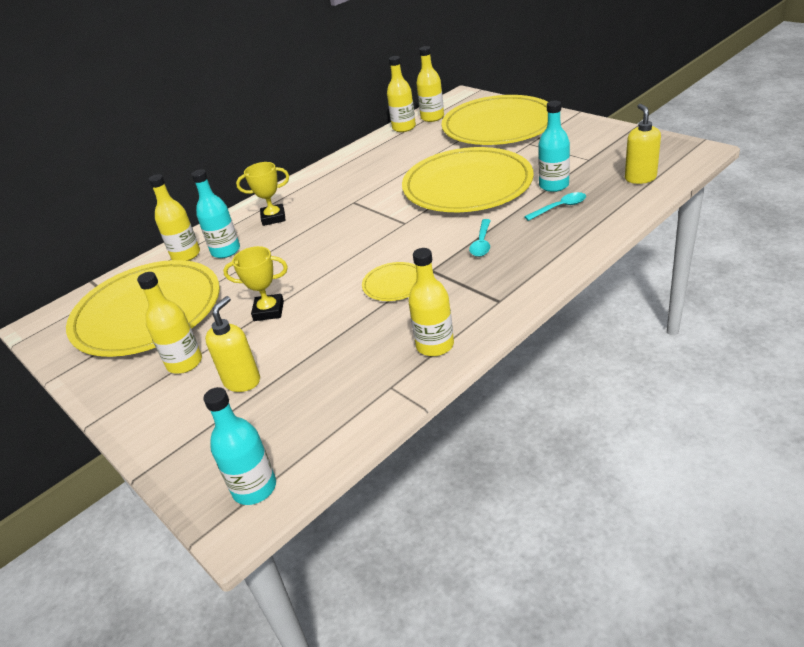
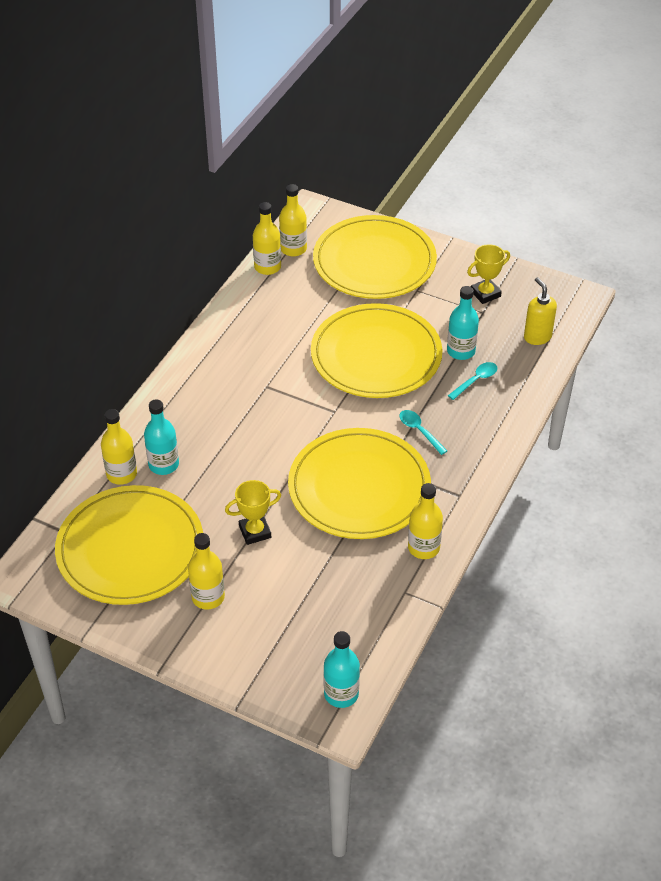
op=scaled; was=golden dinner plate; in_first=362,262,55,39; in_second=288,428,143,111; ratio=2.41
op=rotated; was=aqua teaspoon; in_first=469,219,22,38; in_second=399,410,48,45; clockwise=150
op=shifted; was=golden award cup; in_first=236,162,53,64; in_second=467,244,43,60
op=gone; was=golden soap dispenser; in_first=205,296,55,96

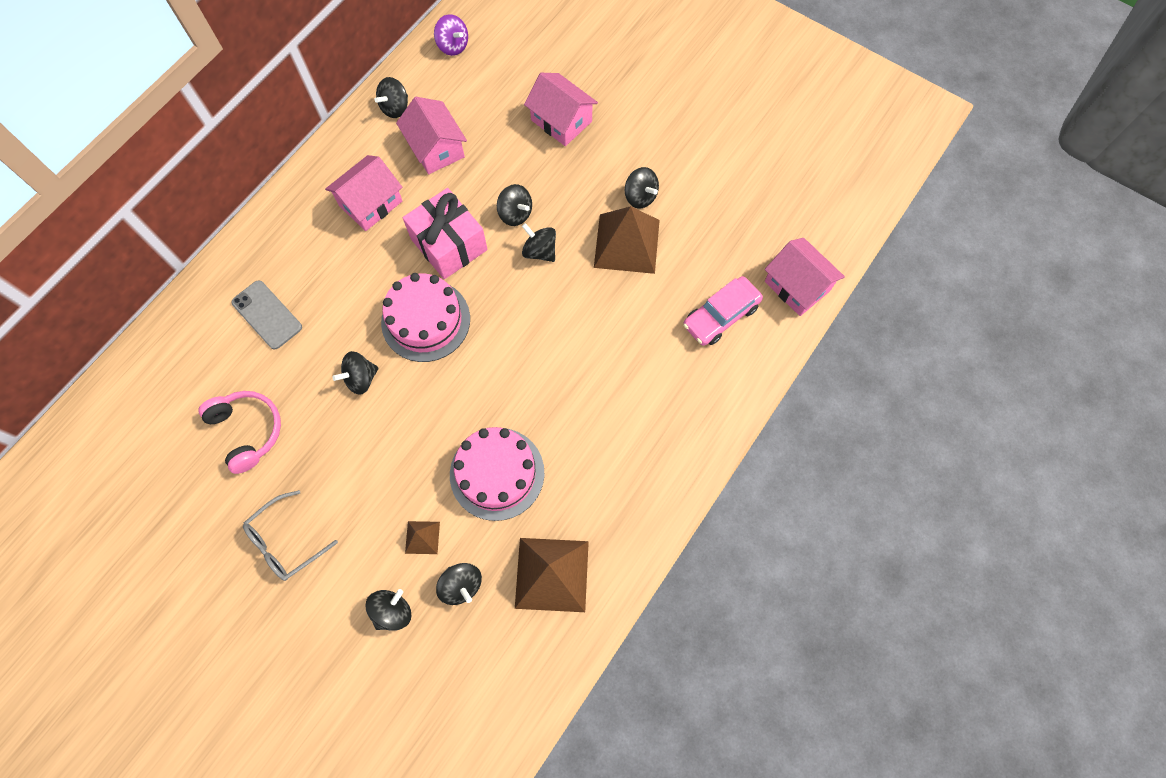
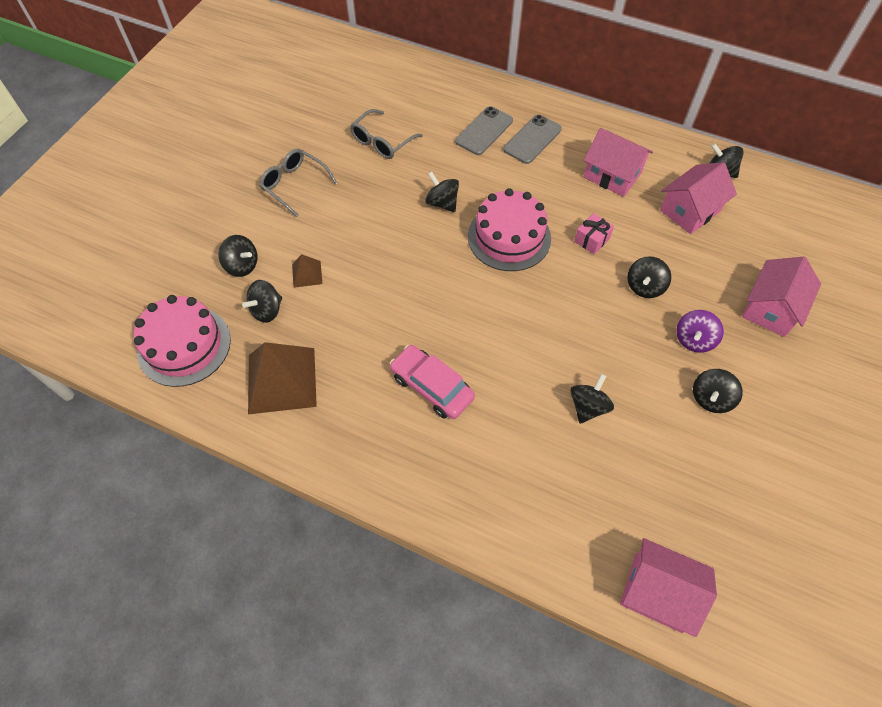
op=shifted; was=pink cake; in_first=450,427,95,94; in_second=134,295,97,92
op=swapped; was=pink headset; now=grey eyeglasses; in_first=199,391,82,83; in_second=350,109,73,50
op=shifted; was=pink car; in_first=683,276,80,70; in_second=390,345,85,74
op=new; now=grey smartphone; in_second=503,115,59,49
op=shifted; was=ebony whirligig; in_first=522,223,34,39; in_second=570,374,44,50
op=scaled; was=pink gift; in_first=403,188,85,91; in_second=574,213,40,42; ratio=0.48
op=rotated; was=pink toy house; in_first=764,238,81,78; in_second=620,538,97,99; clockwise=75
op=shifted; was=purple whirligig; in_first=434,14,34,42; in_second=676,310,48,43
op=gone; was=dark brown pyramid; in_first=594,206,66,68

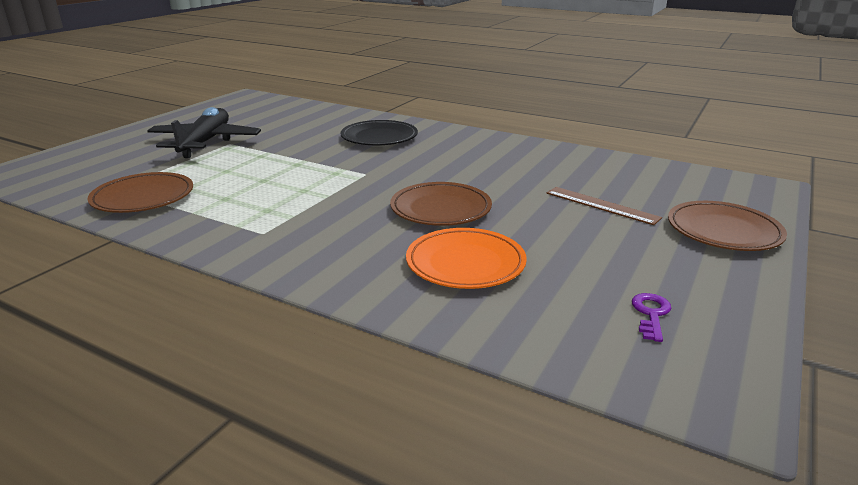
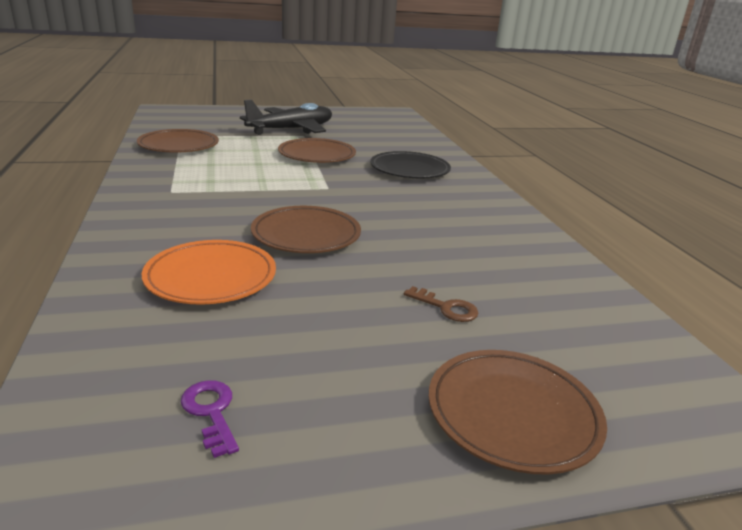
op=rotated; was=purple key; in_first=632,293,39,49; in_second=181,380,58,78; clockwise=-90
op=new; now=dark brown dinner plate; in_second=278,138,78,25
op=swapped; was=dark brown straightedge; now=dark brown key; in_first=547,187,115,38; in_second=404,286,74,36

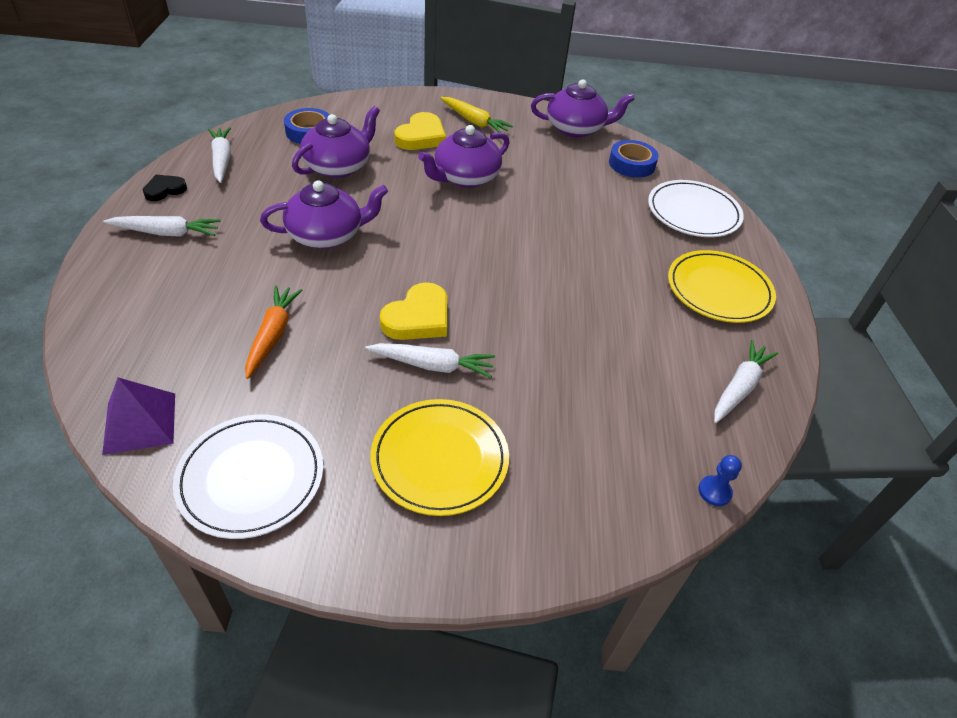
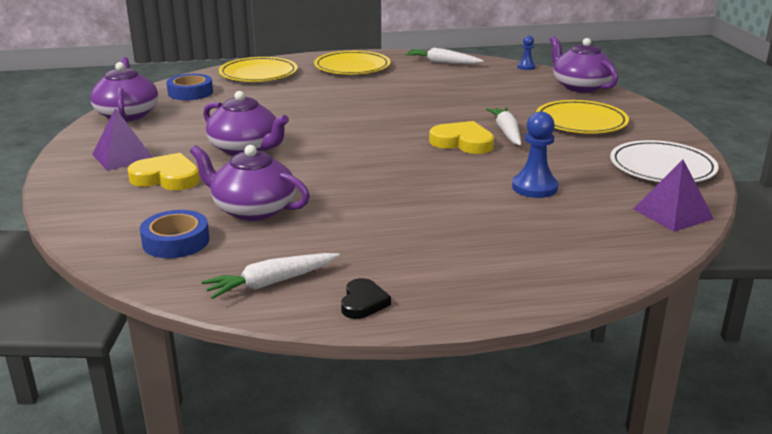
op=swapped; was=golden root vegetable; now=purple pyramid; in_first=441,97,73,36; in_second=92,108,61,63
op=repainted; was=white dinner plate; now=golden dinner plate; in_first=648,180,96,57; in_second=219,57,79,25
op=rotated; was=ebony heart shape; in_first=143,175,44,26; in_second=341,278,50,41; clockwise=-120
op=swapped; was=orange-coloured root vegetable; now=royal blue game pawn; in_first=245,286,57,93; in_second=512,112,46,86
op=shifted; was=purple china teapot; in_first=260,180,128,69; in_second=550,36,68,57
op=gone; was=white root vegetable; in_first=103,216,118,21

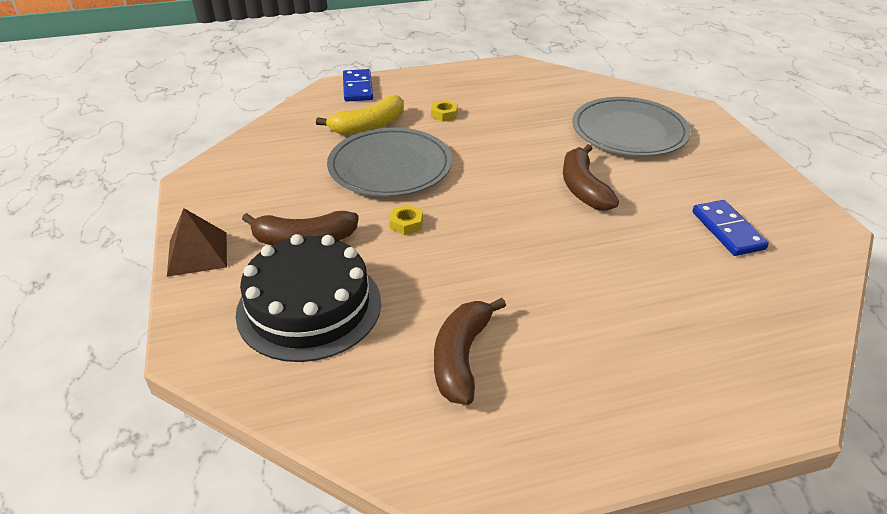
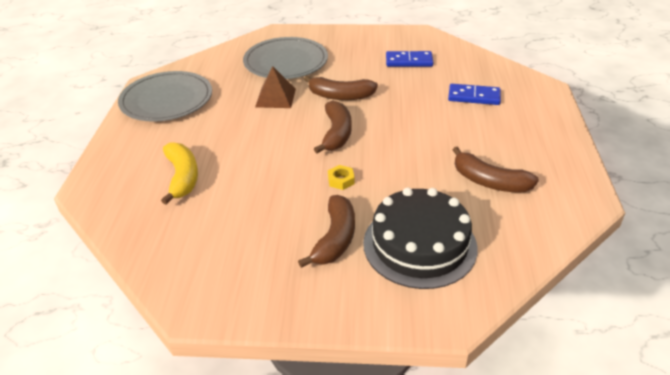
op=shifted; was=grey dinner plate; in_first=327,127,125,70; in_second=118,71,94,51
op=shifted; was=dark brown pyramid; in_first=167,208,60,69; in_second=255,66,41,42
op=new; now=dark brown banana fruit; in_second=314,100,38,54
op=shifted; was=royal blue domino piece; in_first=343,69,30,33; in_second=448,84,53,21
op=gone; was=golden hex nut; in_first=431,100,27,22

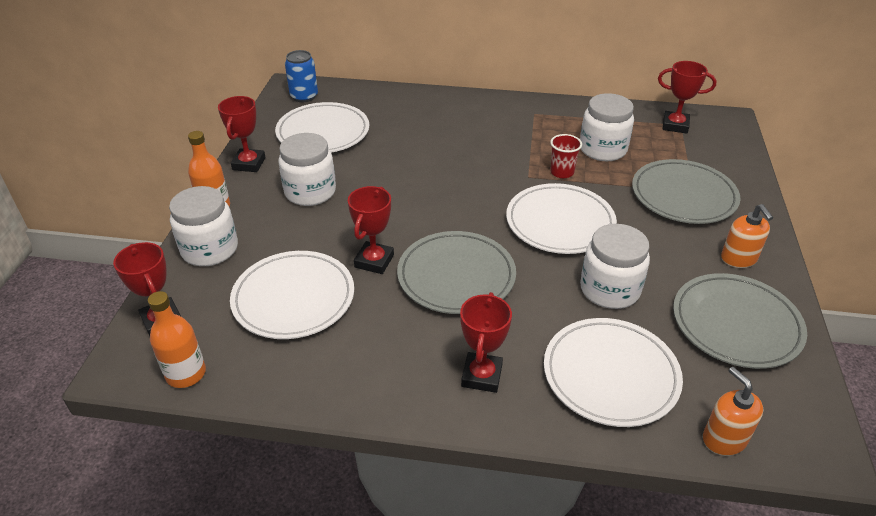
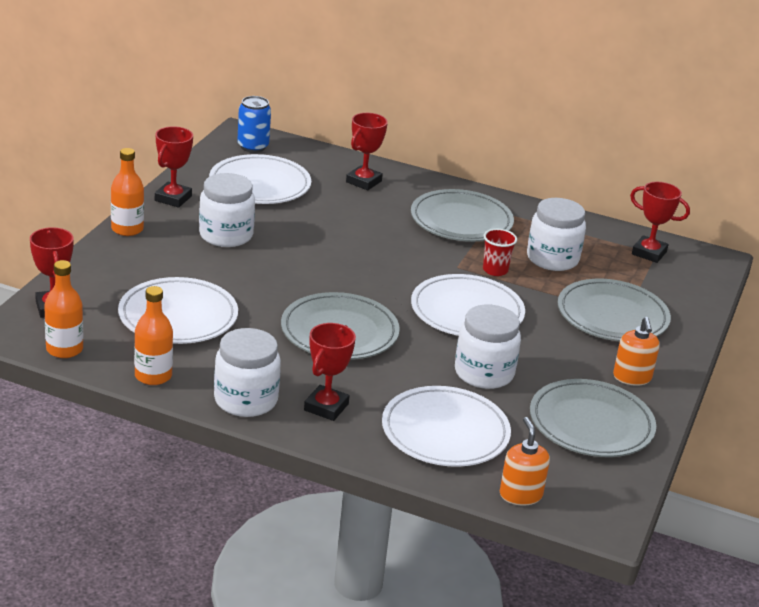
op=new; now=orange-coloured drink bottle; in_second=134,286,39,99
op=shifted; was=white jar; in_first=169,186,69,80; in_second=214,328,67,89
op=shifted; was=red award cup; in_first=348,186,46,88; in_second=346,113,42,77
op=new; now=grey dinner plate; in_second=411,189,103,53

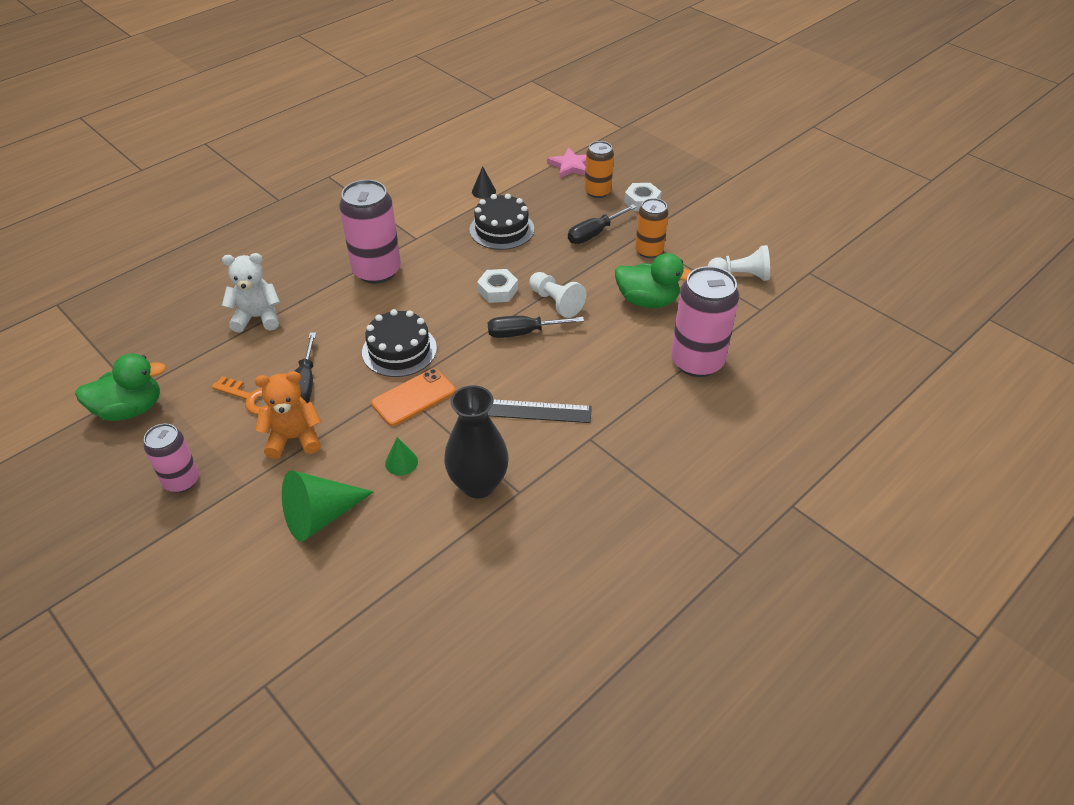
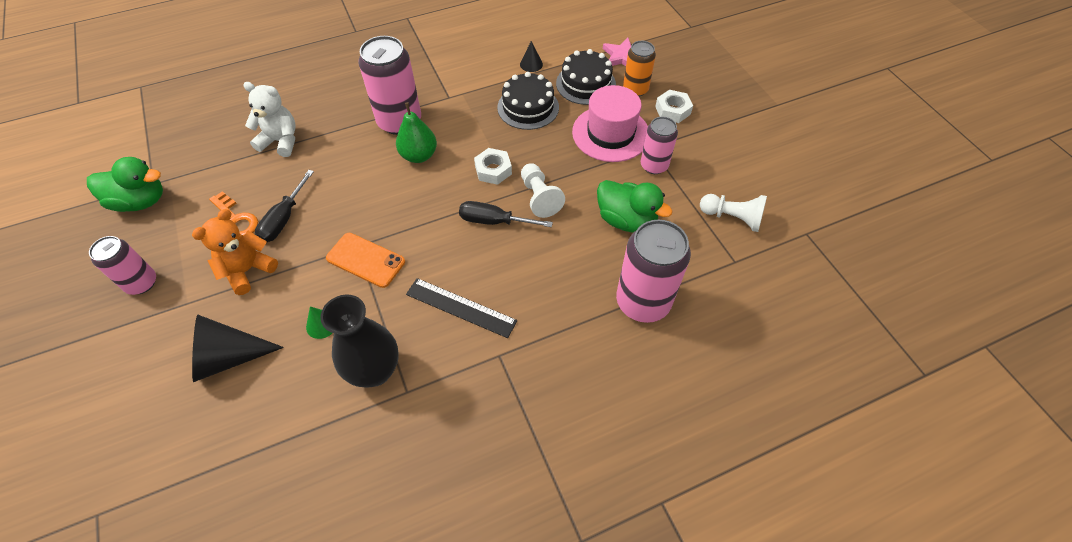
op=rotated; was=orange-coloured stuffed bear; in_first=255,371,66,88; in_second=192,209,86,86; clockwise=-60
op=repainted; was=emerald cone; now=ebony cone; in_first=282,470,92,72; in_second=192,314,92,68
op=rotated; was=orange-coloured smartphone; in_first=371,369,84,57; in_second=326,233,79,55; clockwise=45
op=new; now=emerald pear fruit; in_second=396,102,41,61
op=shifted; was=ebony cake; in_first=362,309,75,68; in_second=556,49,60,56
op=swapped; was=ebony screwdriver; now=pink top hat; in_first=568,204,68,40; in_second=572,85,76,77
op=repainted; was=orange-coloured tin; now=pink tin; in_first=635,198,34,60; in_second=641,117,37,57

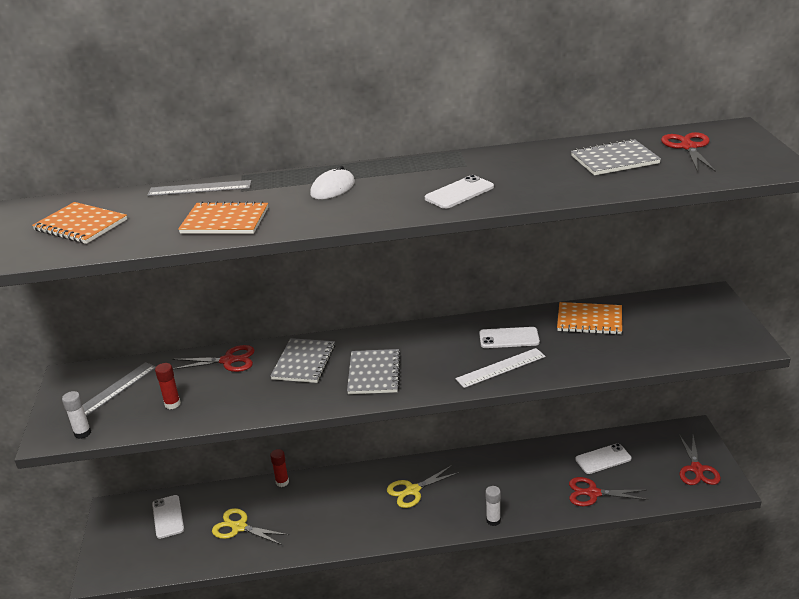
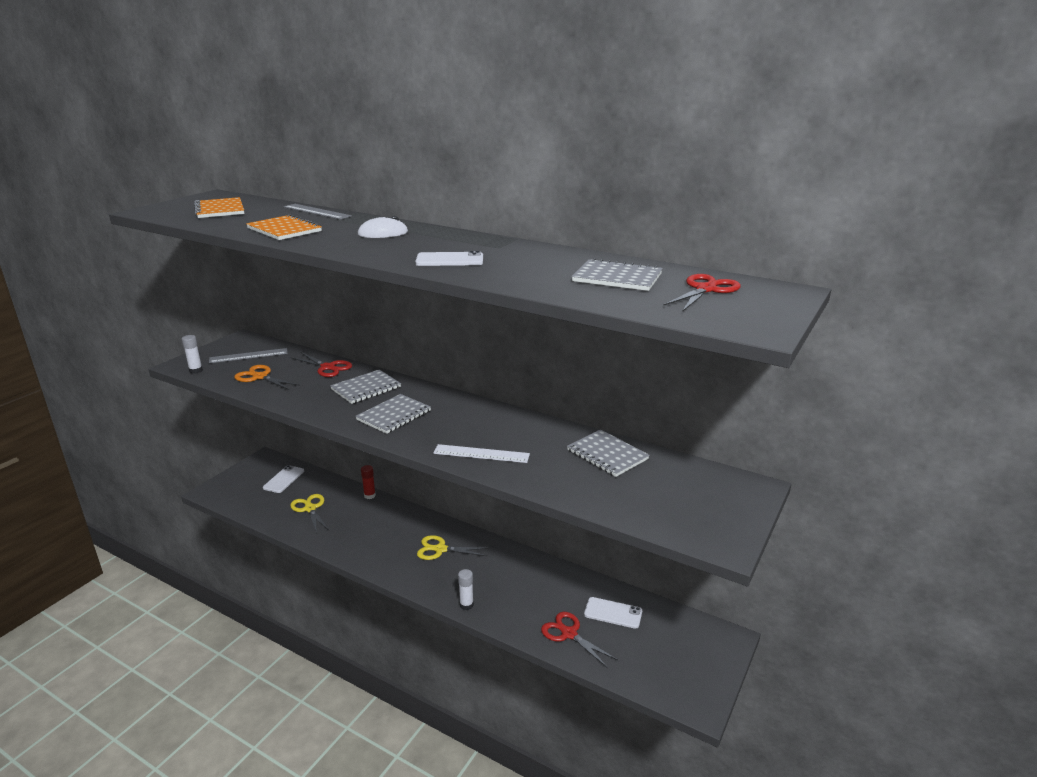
op=swapped; was=red glue; now=orange-coloured scissors; in_first=155,363,26,46; in_second=234,365,66,25
op=repainted; was=orange-coloured notebook; now=grey notebook; in_first=557,302,65,33; in_second=567,429,82,48
op=gone; was=white smartphone; in_first=479,327,61,21
op=gone; was=red scissors; in_first=679,435,42,50

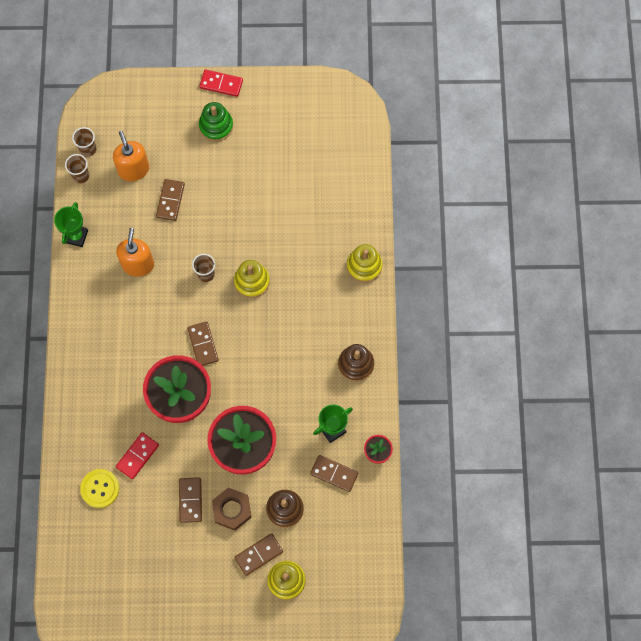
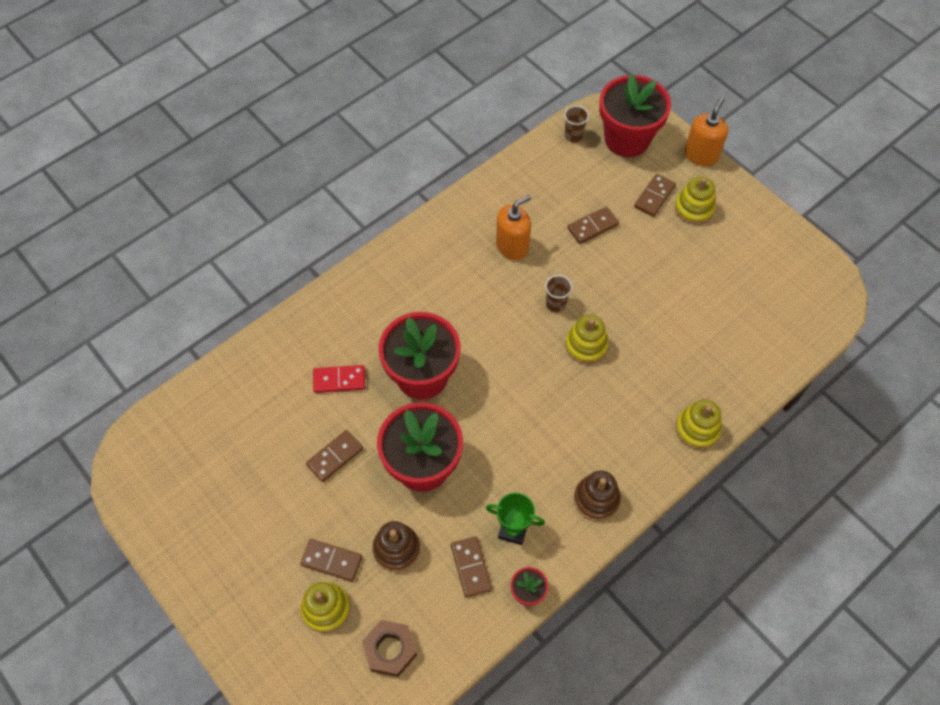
op=shifted; was=dark brown hex nut; in_first=212,488,39,43; in_second=362,620,55,57
op=new; now=red potted plant; in_second=599,73,72,84
op=shifted; was=dark brown domino piece; in_first=187,321,32,45; in_second=634,174,42,43
op=repainted; was=emerald stacking toy; now=golden stacking toy; in_first=199,102,34,40; in_second=675,176,40,49
op=shifted; was=orange-coloured soap dispenser; in_first=113,131,36,50; in_second=684,97,44,69
op=gone; was=emerald award cup; in_first=54,202,34,45
op=gone; was=dark brown tumbler; in_first=65,154,24,29
op=gone; was=golden sewing button; in_first=80,469,39,39
op=gone; was=red domino piece; in_first=199,70,44,27

